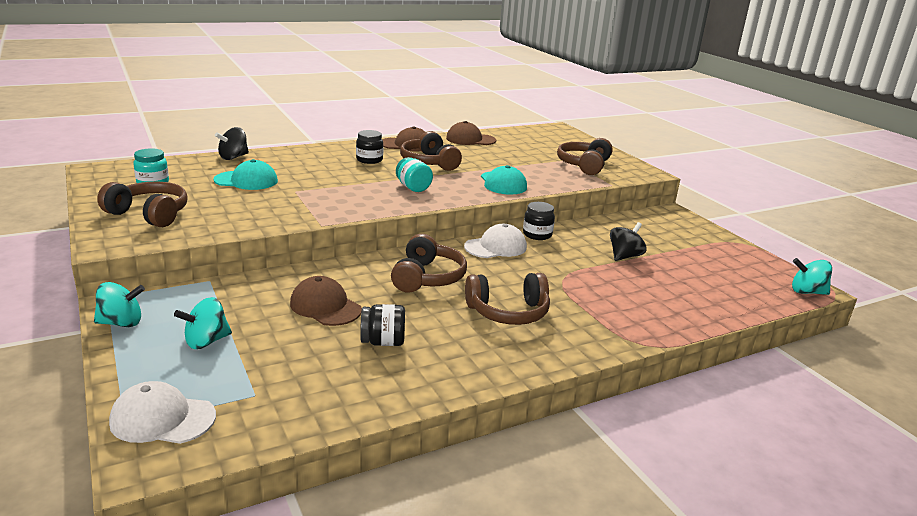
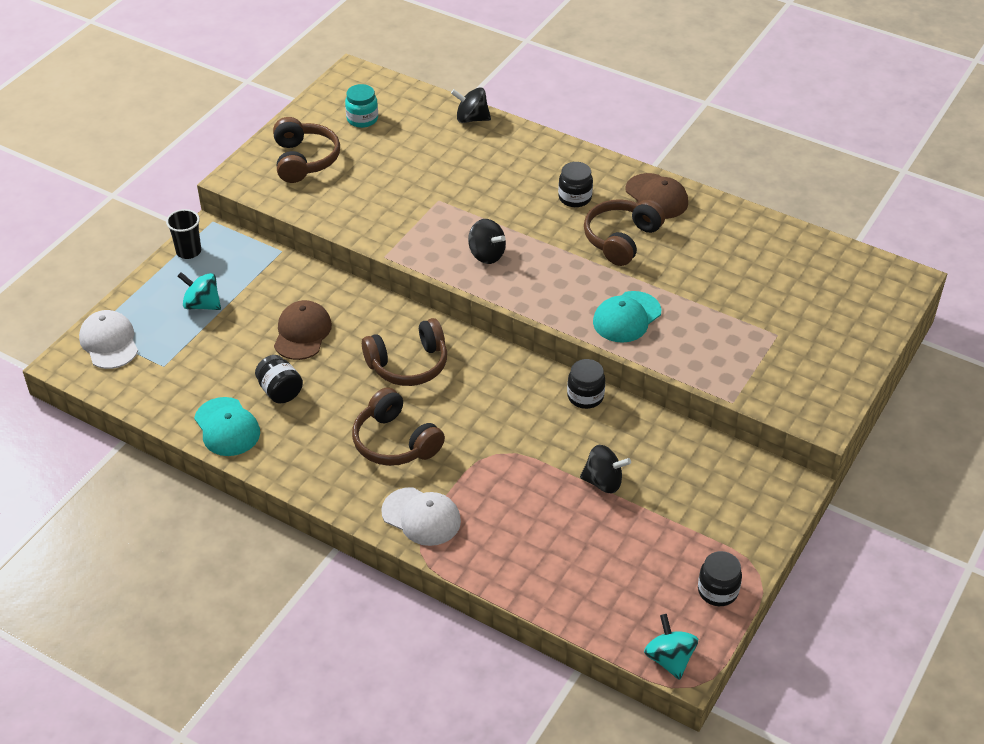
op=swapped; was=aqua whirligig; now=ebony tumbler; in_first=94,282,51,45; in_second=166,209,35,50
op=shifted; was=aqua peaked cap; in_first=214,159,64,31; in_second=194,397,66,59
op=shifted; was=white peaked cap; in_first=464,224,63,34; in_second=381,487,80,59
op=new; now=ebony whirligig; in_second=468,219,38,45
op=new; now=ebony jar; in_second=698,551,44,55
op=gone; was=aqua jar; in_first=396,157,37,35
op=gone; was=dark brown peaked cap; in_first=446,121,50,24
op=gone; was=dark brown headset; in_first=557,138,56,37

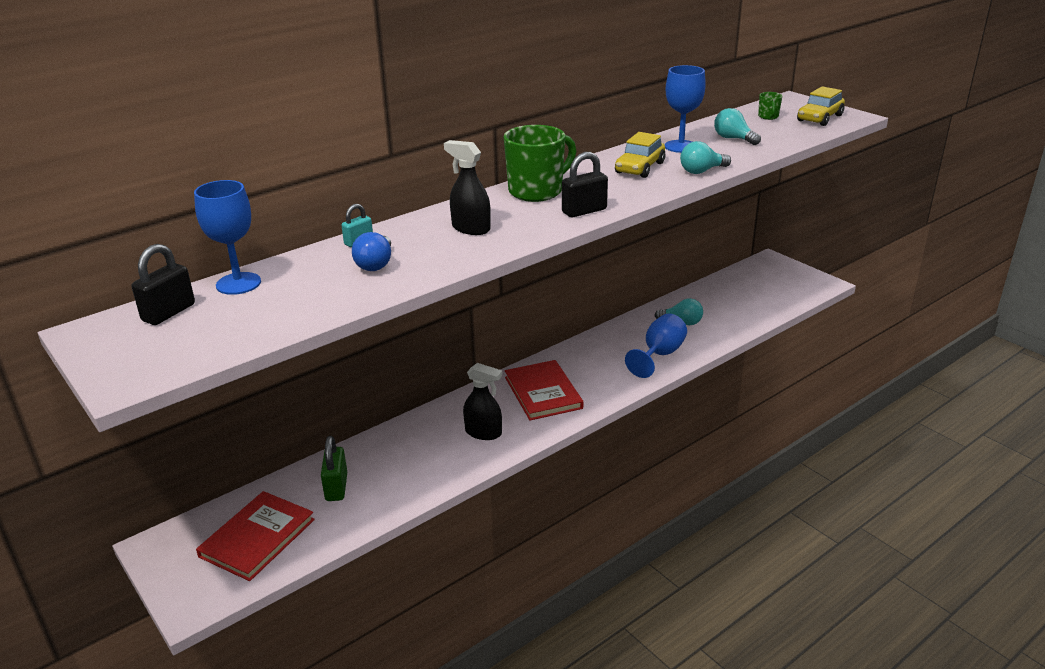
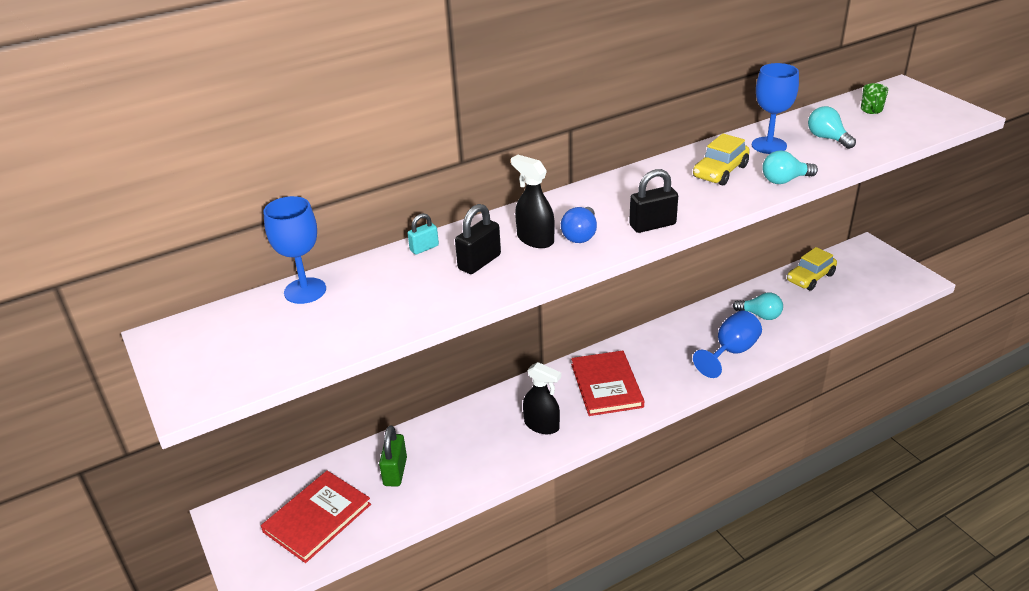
op=shifted; was=ebony lock; in_first=132,244,63,81; in_second=455,204,46,70
op=shifted; was=royal blue light bulb; in_first=352,232,39,39; in_second=561,207,36,36
op=shifted; was=golden car; in_first=797,86,48,40; in_second=787,247,50,44
op=gone; was=emerald coffee mug; in_first=504,125,72,77

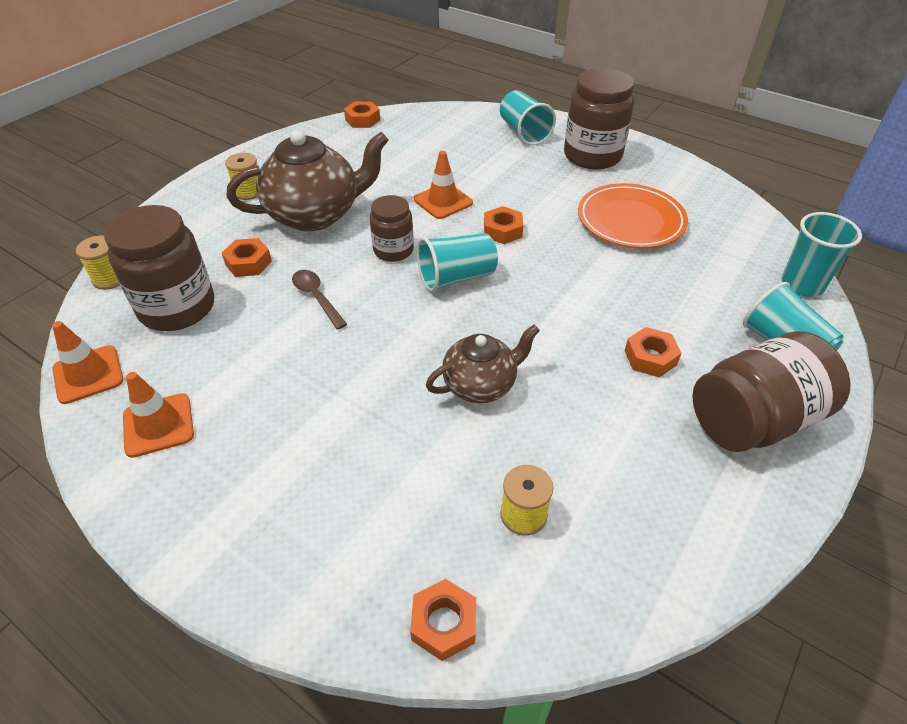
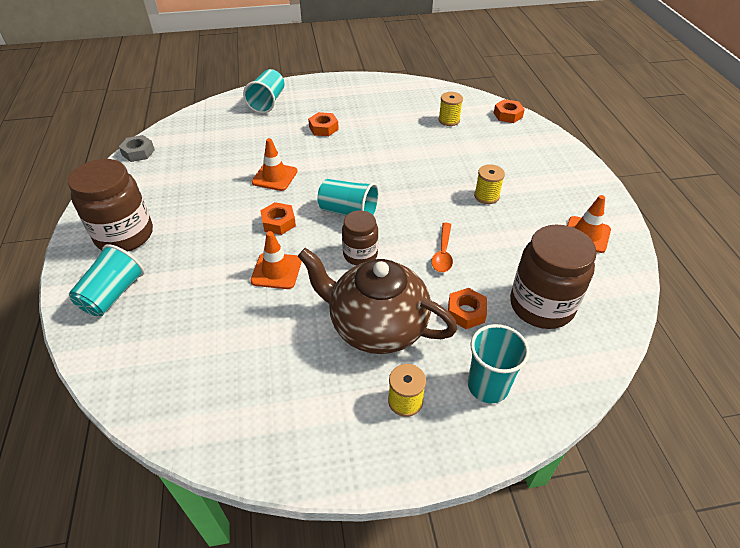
op=new; now=grey hex nut; in_second=119,135,36,27
op=shifted; was=orange-coloured safety cone; in_first=52,321,71,83; in_second=252,138,46,53
op=repainted; was=dark brown teaspoon; now=orange-coloured teaspoon; in_first=292,270,55,59; in_second=431,223,22,49
op=shifted; was=aqua tumbler; in_first=781,212,81,85; in_second=468,324,62,79
op=shifted; was=golden reel of thread; in_first=76,236,44,54; in_second=474,164,31,40
op=gone; was=orange-coloured hex nut; in_first=344,102,36,26
op=gone; was=dark brown china teapot; in_first=426,325,114,78
op=gone; was=orange-coloured dinner plate; in_first=578,183,110,65
op=gone; was=dark brown jar; in_first=692,331,159,121

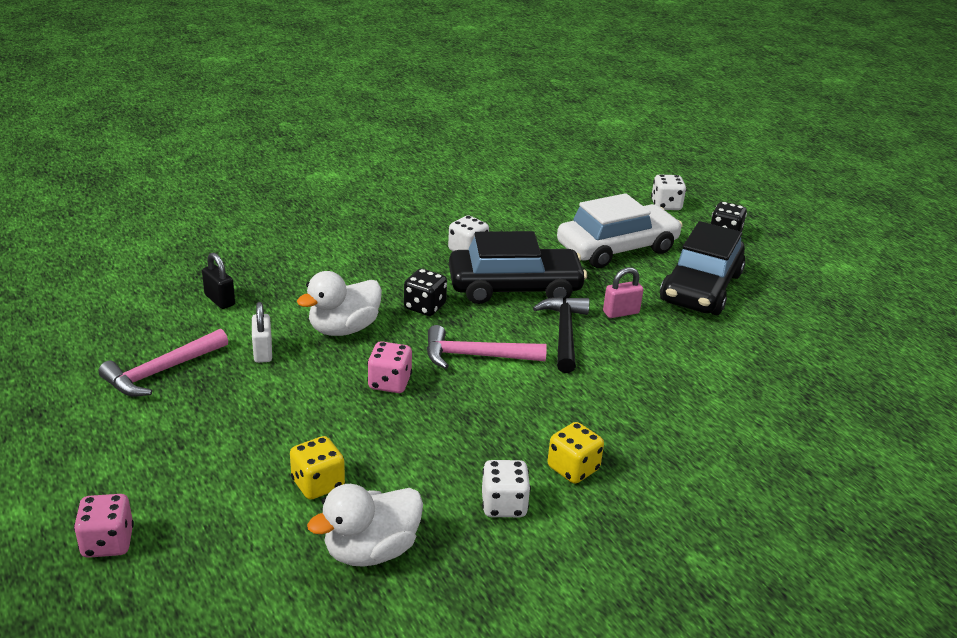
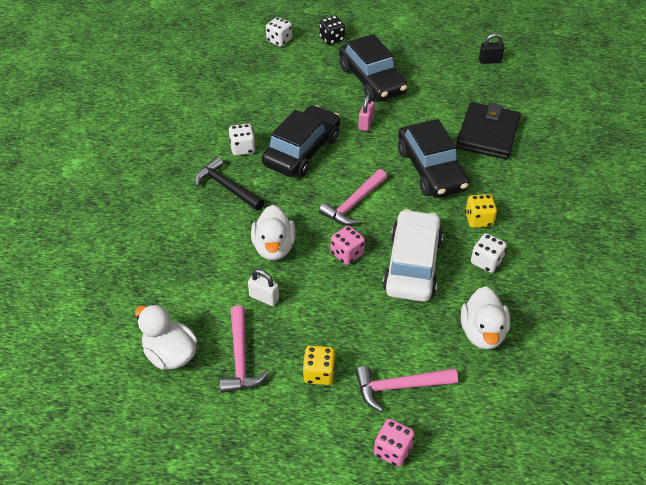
op=new; now=white toy duck; in_second=135,304,62,66
op=shifted; was=ebony hammer; in_first=533,297,57,76; in_second=195,157,69,53
op=shifted; was=golden dice; in_first=290,436,55,64; in_second=302,346,33,39
op=new; now=pink hammer; in_second=355,366,103,46
op=shifted; was=white car; in_first=557,193,126,75; in_second=383,209,60,93
op=new; now=ebony car; in_second=398,119,71,79
op=new; now=ebony card wallet; in_second=456,102,65,57
op=shifted; was=ebony lock; in_first=202,252,33,57; in_second=479,33,25,31
op=gone; was=ebony dice; in_first=404,269,43,47

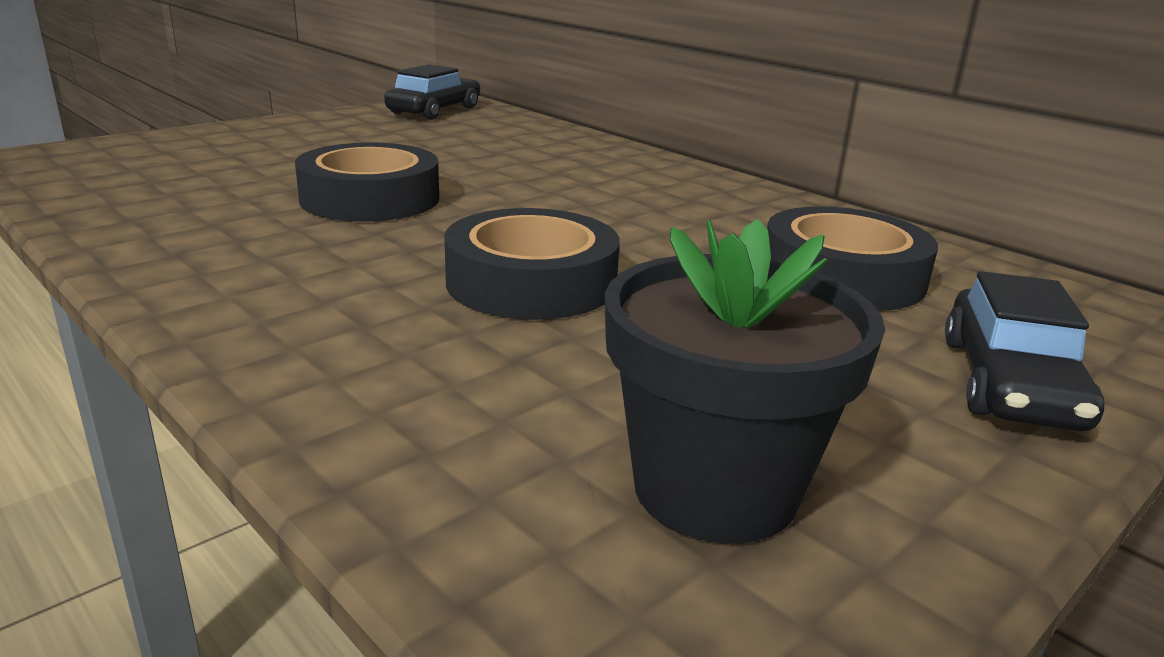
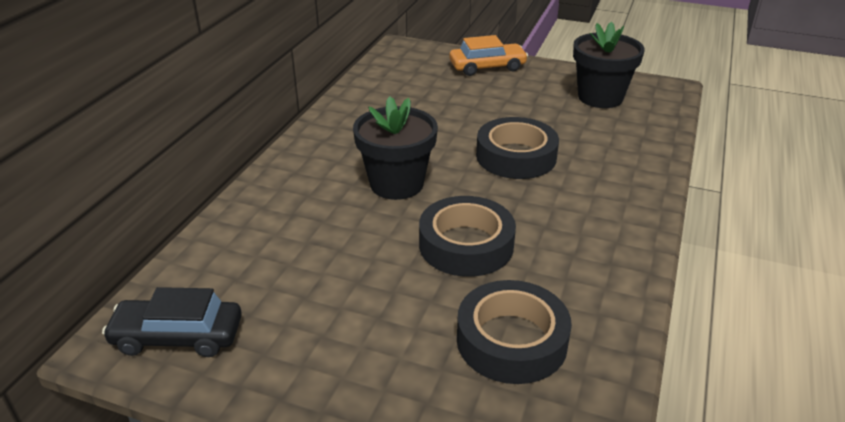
op=new; now=ebony potted plant; in_second=353,96,85,104
op=repainted; was=ebony car; now=orange-coloured car; in_first=945,271,159,160; in_second=449,35,79,41
op=shifted; was=ebony tape; in_first=767,206,171,105; in_second=457,280,115,104

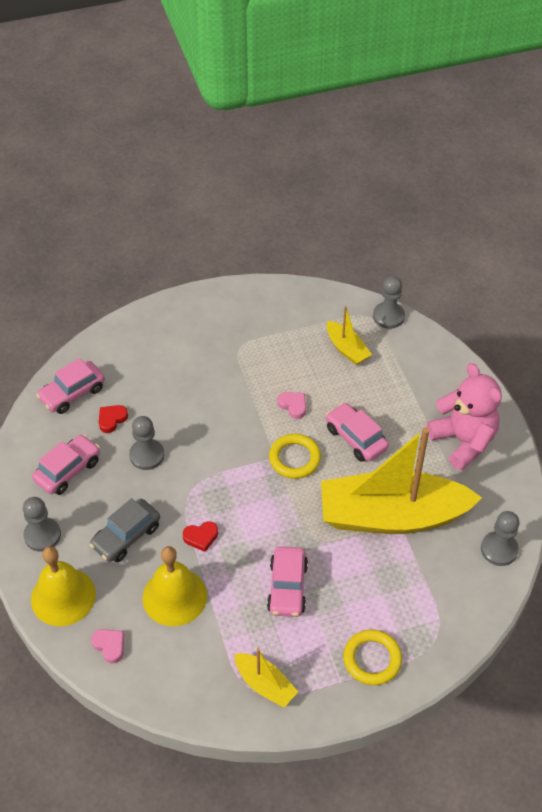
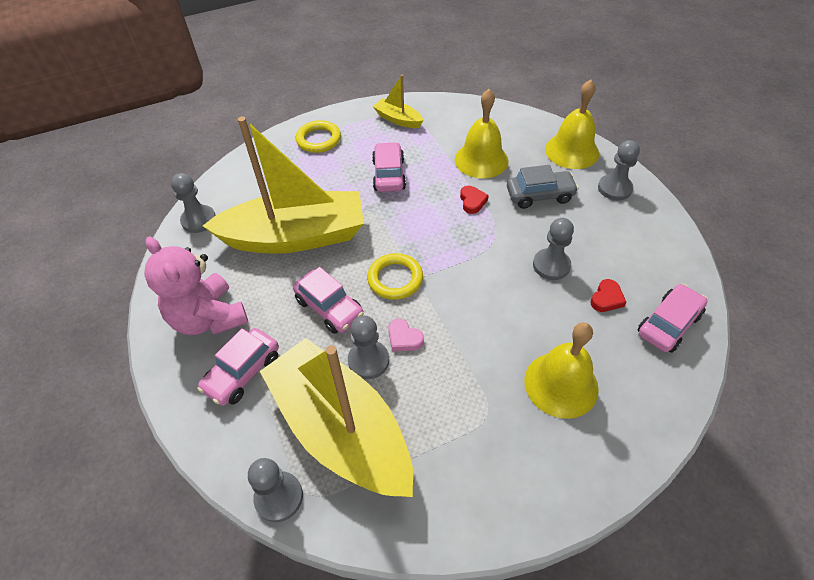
op=shifted; was=pink car; in_first=32,434,68,61; in_second=197,328,82,78
op=scaled; was=golden boat; in_first=327,306,45,59; in_second=260,338,153,159; ratio=2.32
op=new; now=grey game pawn; in_second=348,316,41,63
op=rotated; was=red heart shape; in_first=183,521,35,31; in_second=460,186,29,28; clockwise=105
op=rotated; was=grey car; in_first=89,498,71,64; in_second=507,165,72,44; clockwise=45
op=new; now=golden hand bell; in_second=524,322,75,97
op=gone; was=pink heart shape; in_first=91,629,33,35

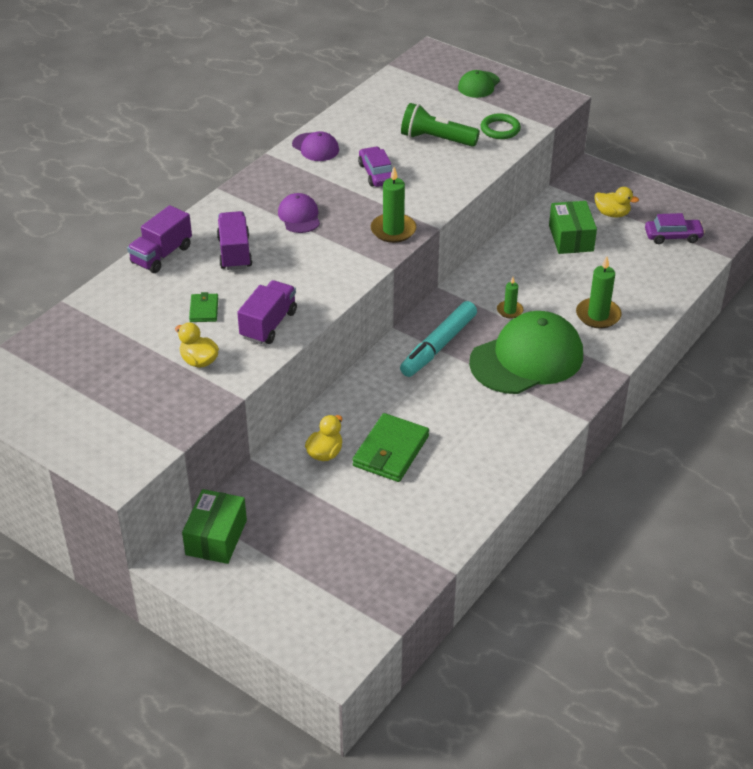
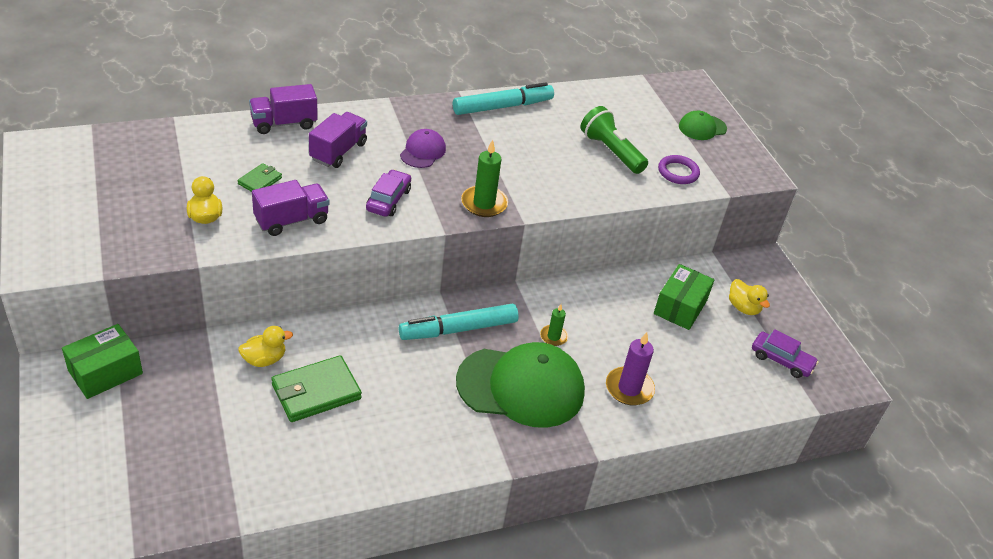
op=shifted; was=purple car; in_first=358,146,34,41; in_second=366,169,45,48
op=swapped; was=purple peaked cap; now=aqua felt pen; in_first=292,131,47,30; in_second=453,82,101,33
op=repainted; was=emerald wax candle; now=purple wax candle; in_first=576,256,46,72; in_second=606,332,49,73
op=repainted; was=emerald torus; now=purple torus; in_first=481,114,40,25; in_second=658,155,42,29

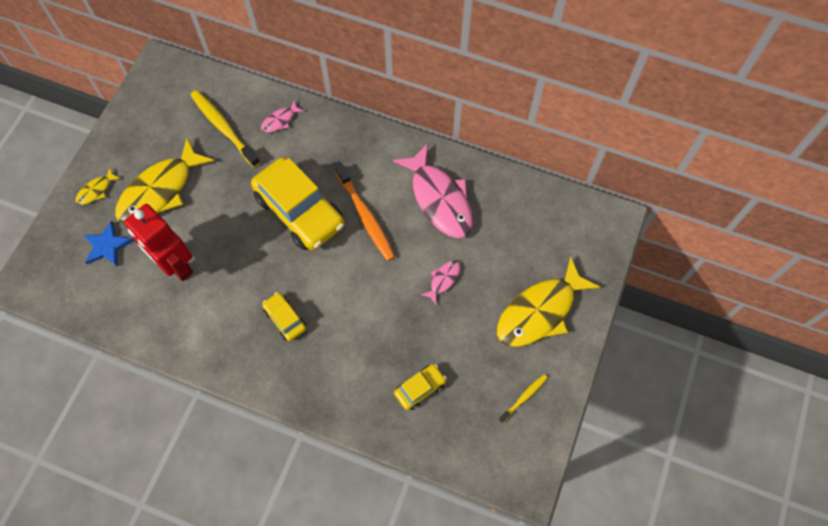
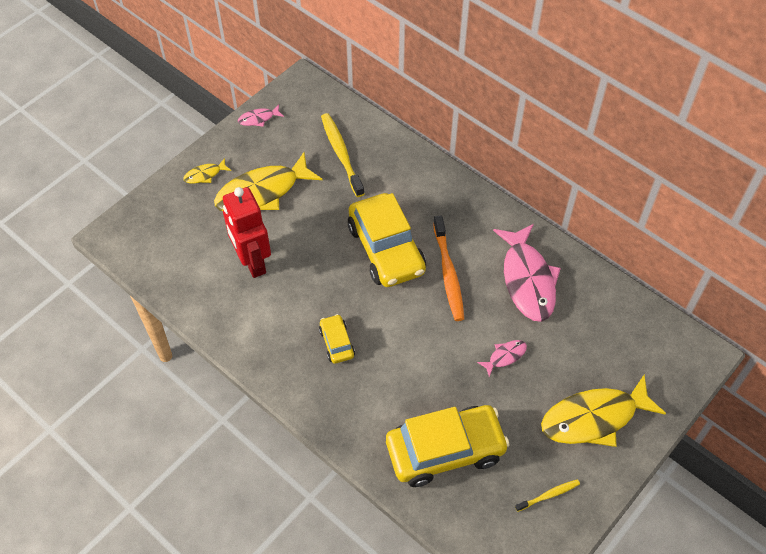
op=shifted; was=pink toy fish; in_first=261,101,43,32; in_second=238,105,46,22
op=scaled; was=golden car; in_first=394,364,53,46; in_second=386,405,124,82; ratio=2.13
op=gone; was=royal blue star; in_first=84,220,49,47

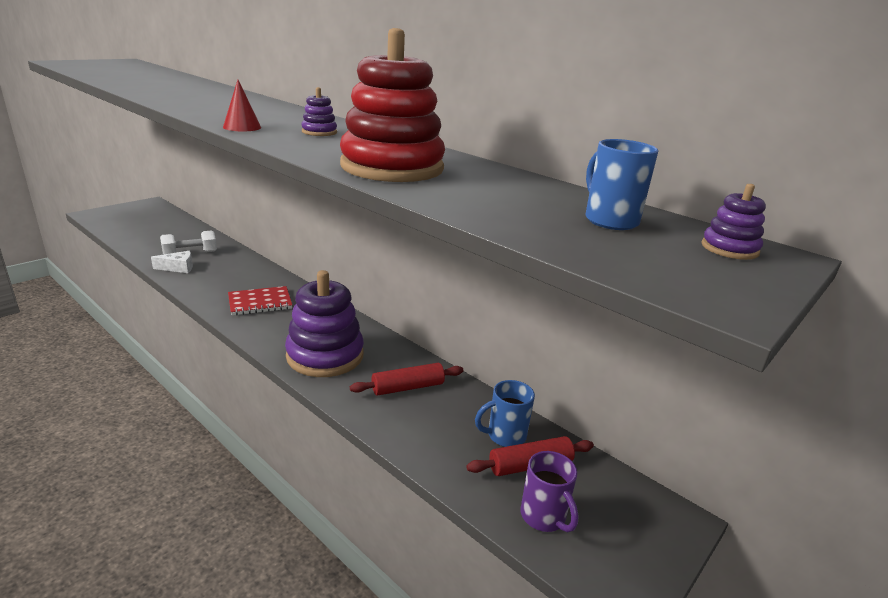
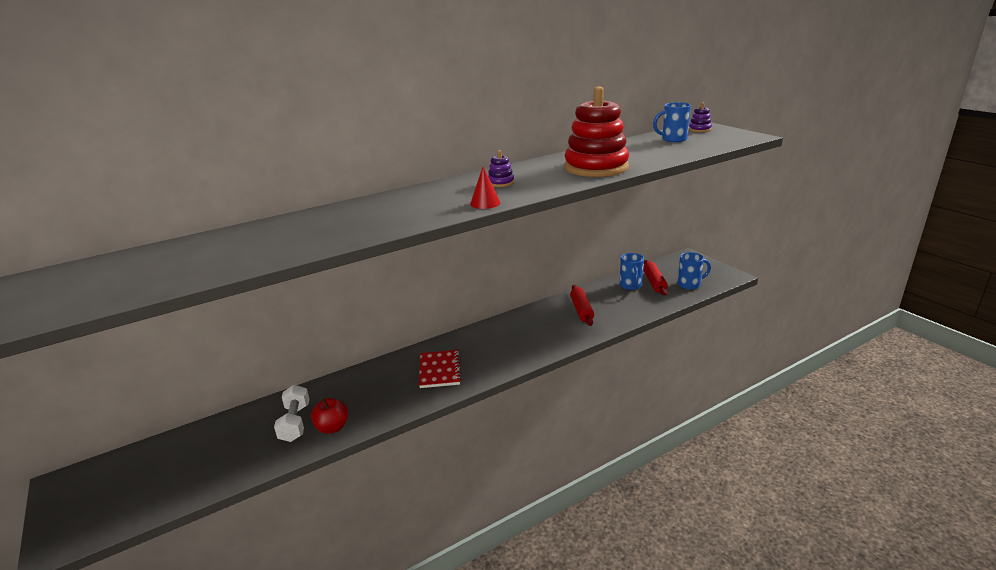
op=swapped; was=white cheese; now=red apple; in_first=151,251,42,22; in_second=311,398,37,36
op=repainted; was=purple coffee mug; now=royal blue coffee mug; in_first=520,451,59,81; in_second=678,252,33,38
op=gone; was=purple stacking toy; in_first=285,270,79,107

